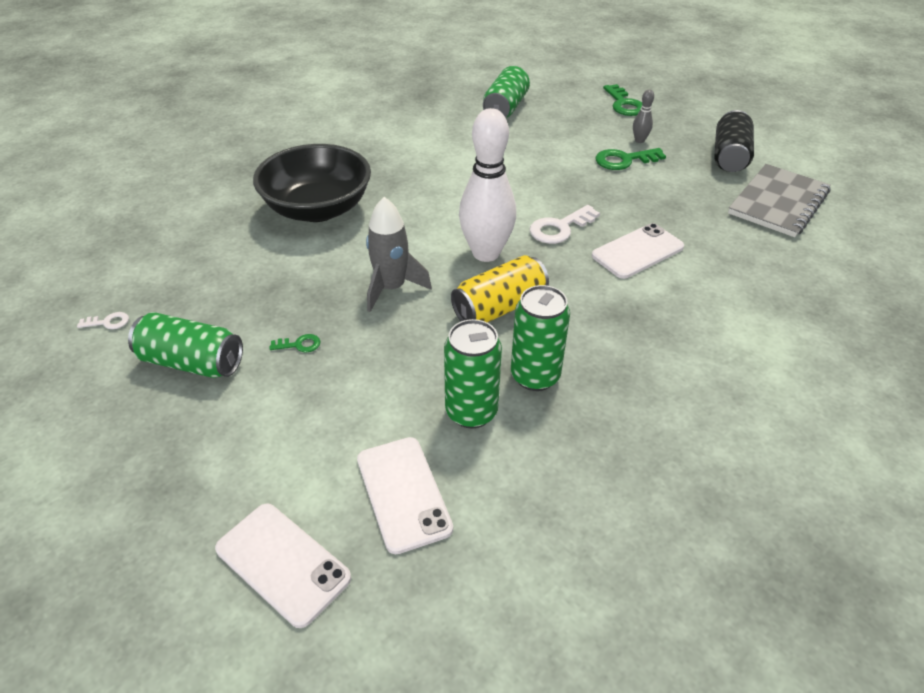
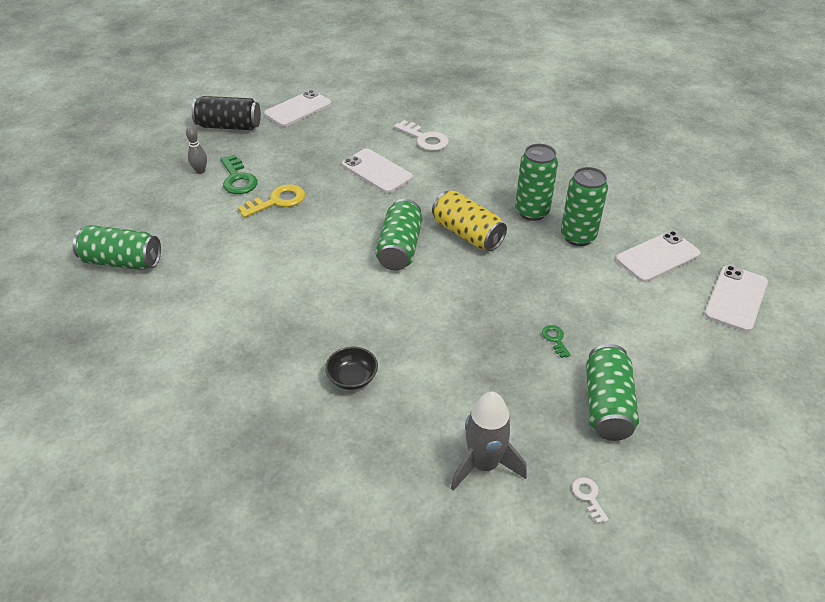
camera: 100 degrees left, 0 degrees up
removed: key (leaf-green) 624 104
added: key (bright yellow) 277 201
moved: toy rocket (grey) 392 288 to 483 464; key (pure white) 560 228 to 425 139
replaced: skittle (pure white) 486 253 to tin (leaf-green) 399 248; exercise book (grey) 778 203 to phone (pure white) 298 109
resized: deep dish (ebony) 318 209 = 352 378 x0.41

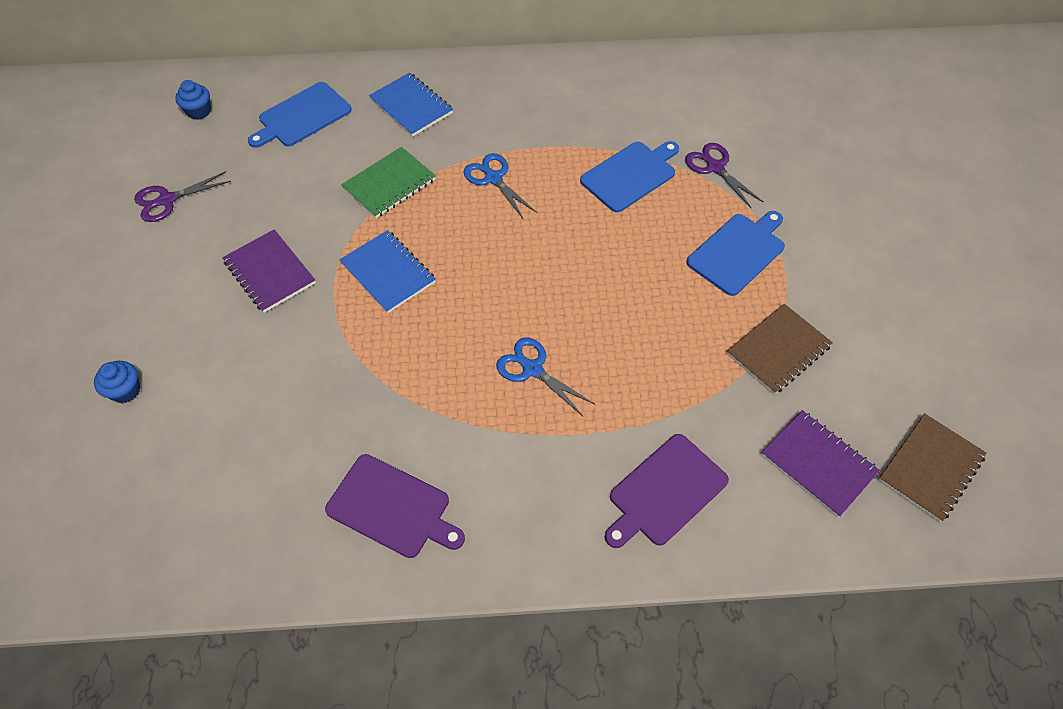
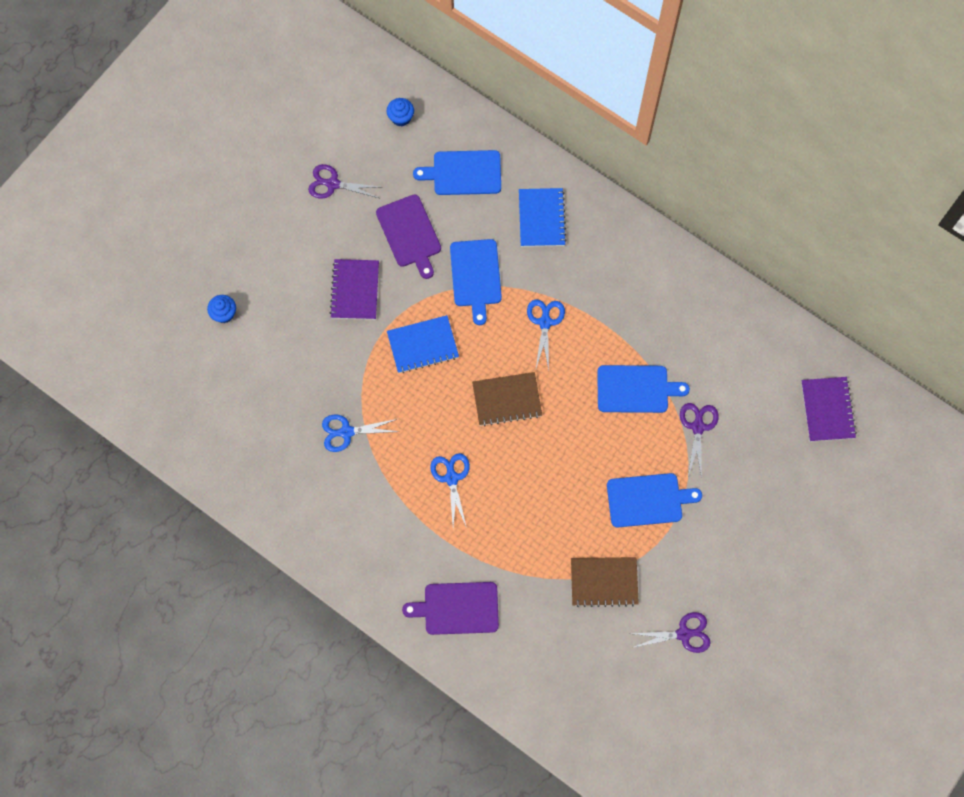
camera: 40 degrees right, 15 degrees up
added: shears (cobalt) 346 432; shears (royal purple) 683 634
moved: bread board (royal purple) 392 507 to 409 233; exercise book (royal purple) 818 464 to 827 410; exercise book (russet) 930 468 to 507 400
replaced: exercise book (leaf-green) 389 184 to bread board (cobalt) 476 276
turned: exercise book (cobalt) 388 273 = 423 345 75 degrees clockwise

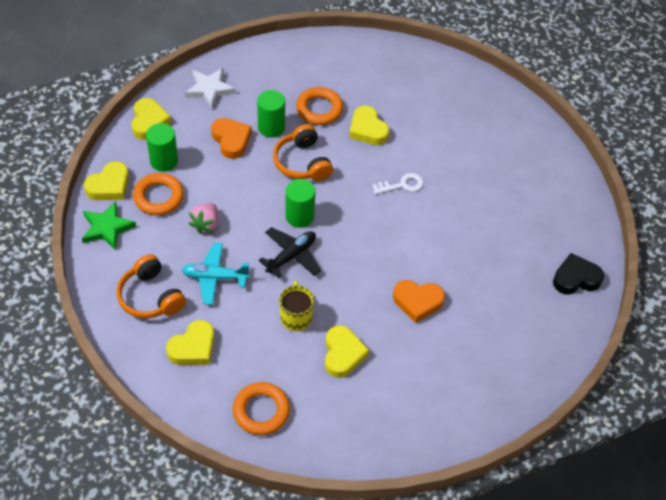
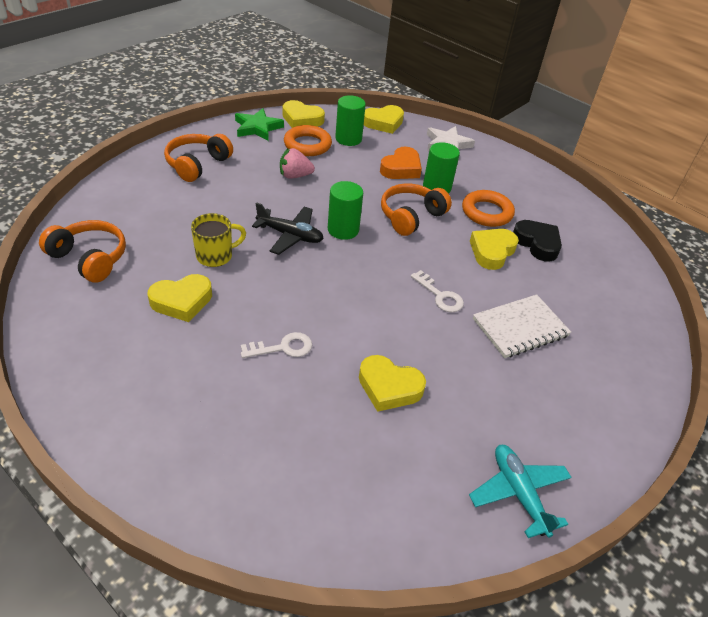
camera: 65 degrees right, 10 degrees down
added: exercise book (pure white) 520 328
moved: heart (bright yellow) 193 347 to 389 387; toy plane (aqua) 215 277 to 519 493; heart (ebony) 575 278 to 537 243
replaced: ring (orange-coloured) 261 411 to headset (orange-coloured) 89 258; heart (orange-coloured) 417 302 to key (pure white) 283 347

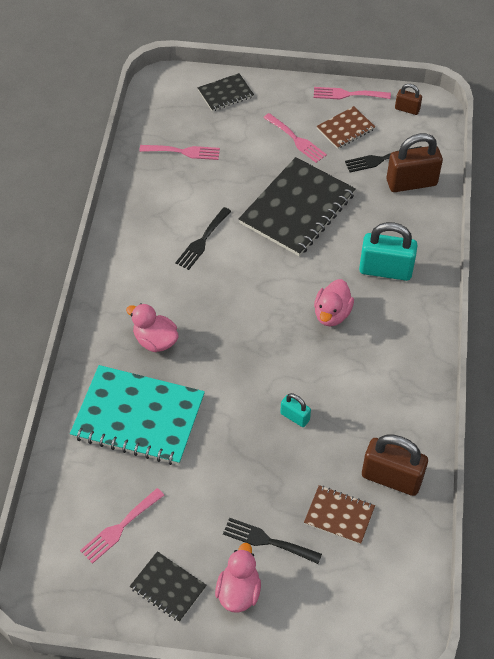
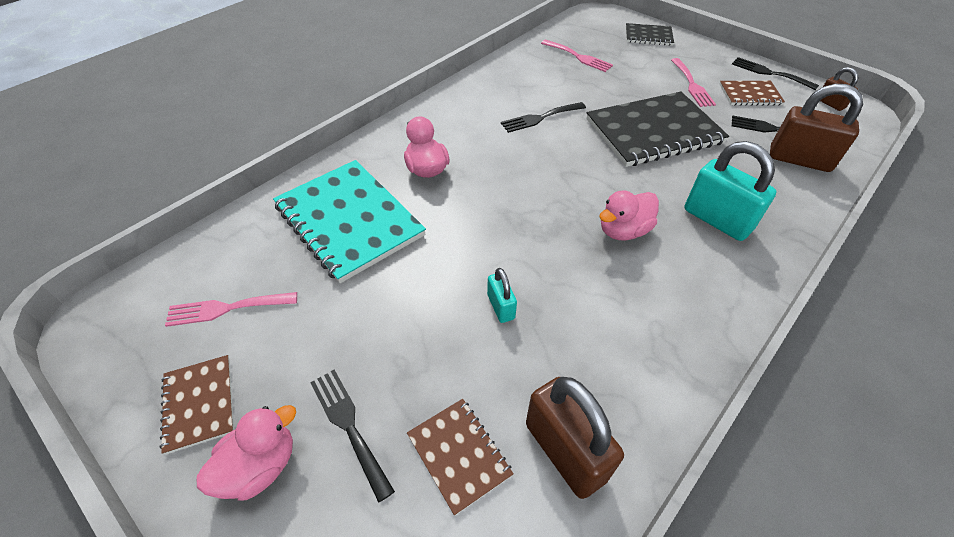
camera: 35 degrees right, 5 degrees down
recoloured: exercise book (ebony) 168 587 to exercise book (russet) 199 404; dinner fork (rosy) 347 94 to dinner fork (ebony) 769 73

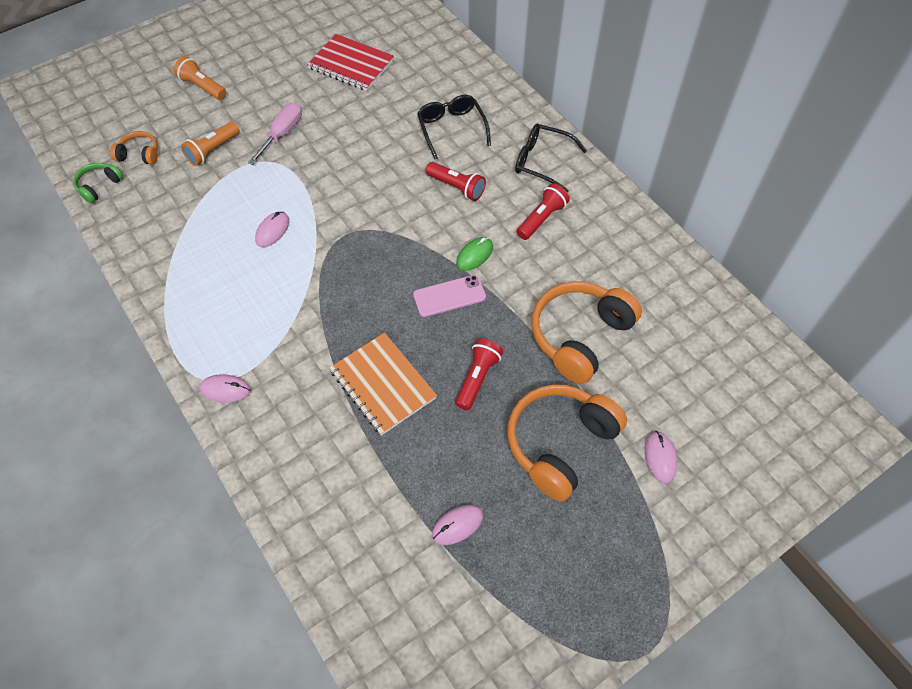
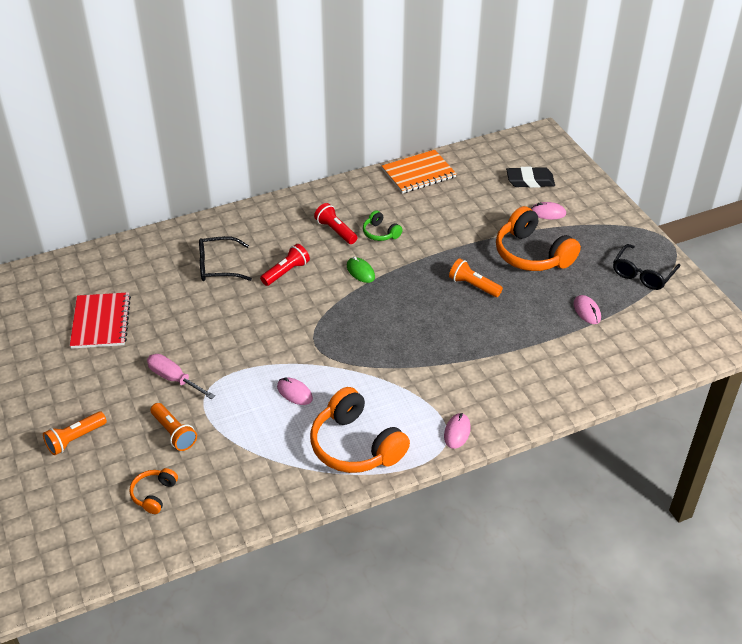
camera: 80 degrees left, 15 degrees down
removed: phone (rosy) 449 296
added: eraser (ebony) 530 181
moved: headset (leaf-green) 99 186 to 380 233; exercise book (orange-coloured) 383 384 to 418 173; spectacles (ebony) 542 162 to 642 274; headset (orange-coloured) 579 336 to 355 446
recoloured: flashlight (red) 477 378 to flashlight (orange-coloured) 473 286
turned: exercise book (red) 351 64 = 101 322 45 degrees counterclockwise

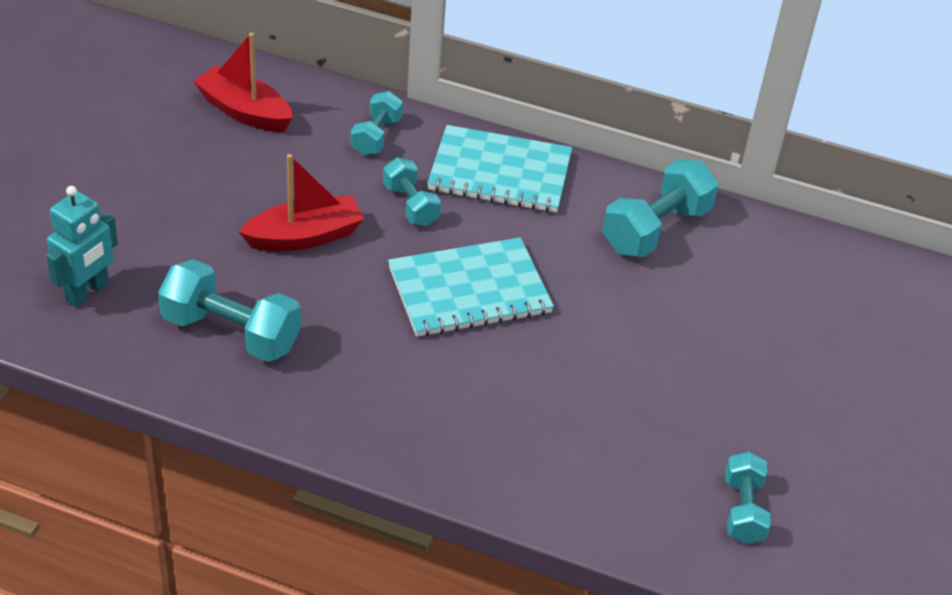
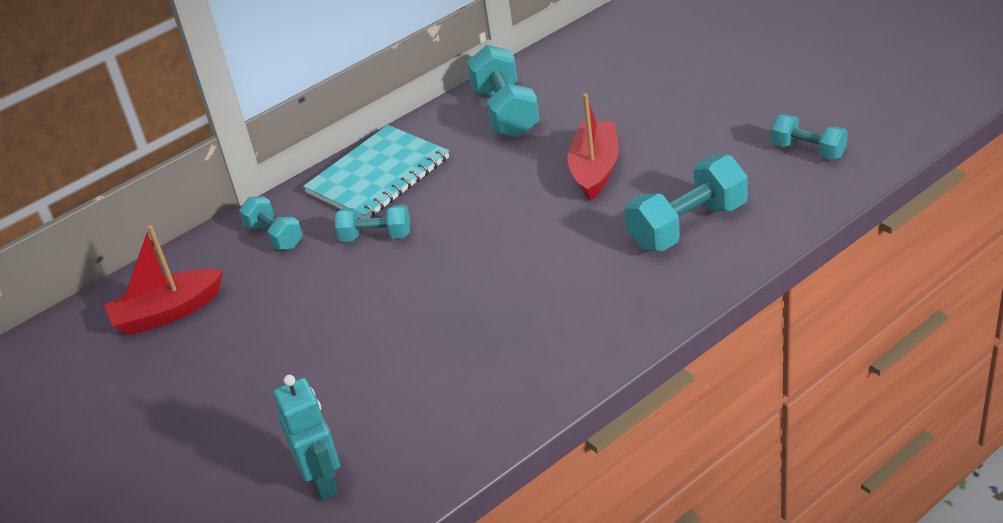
camera: 50 degrees left, 5 degrees down
removed: exercise book (aqua) 469 290
moved: hand weight (aqua) 231 333 to 688 226; toy boat (red) 305 236 to 595 169

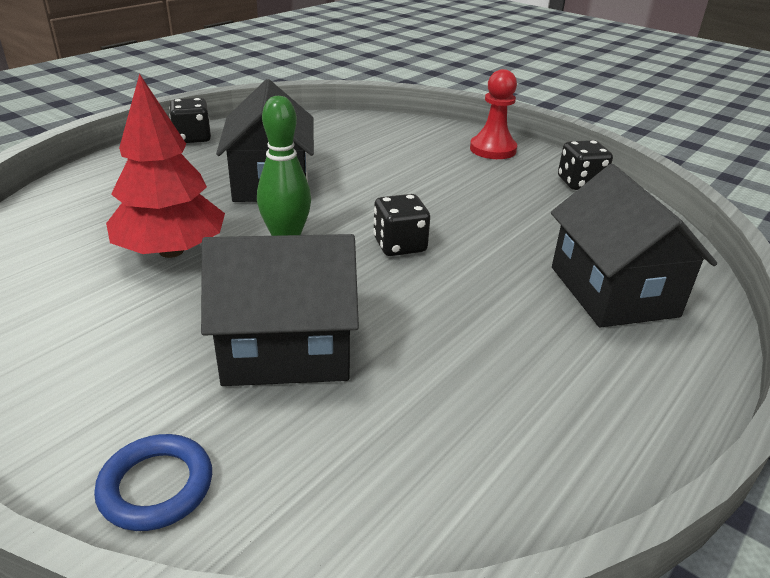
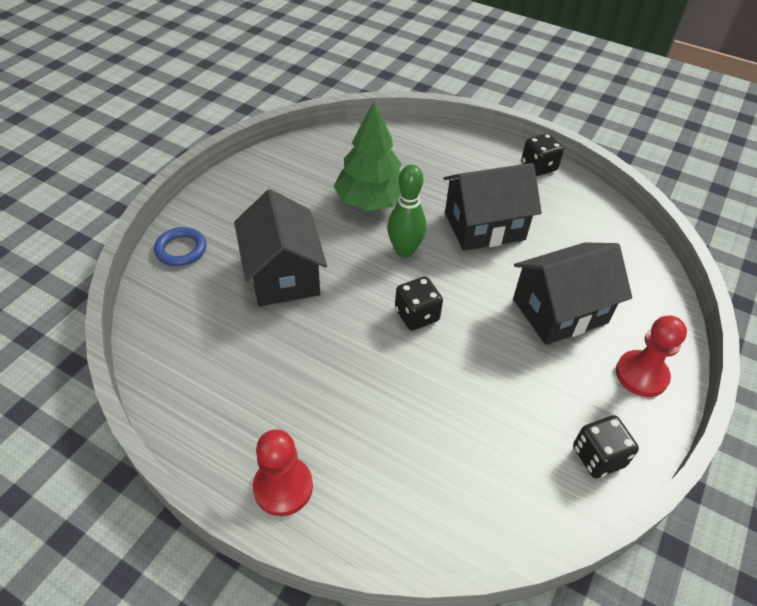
camera: 80 degrees right, 15 degrees up
added: pawn (red) 283 487
moved: house (ebony) 613 291 to 560 311
recoloured: tree (red) 171 251 to tree (leaf-green) 371 201

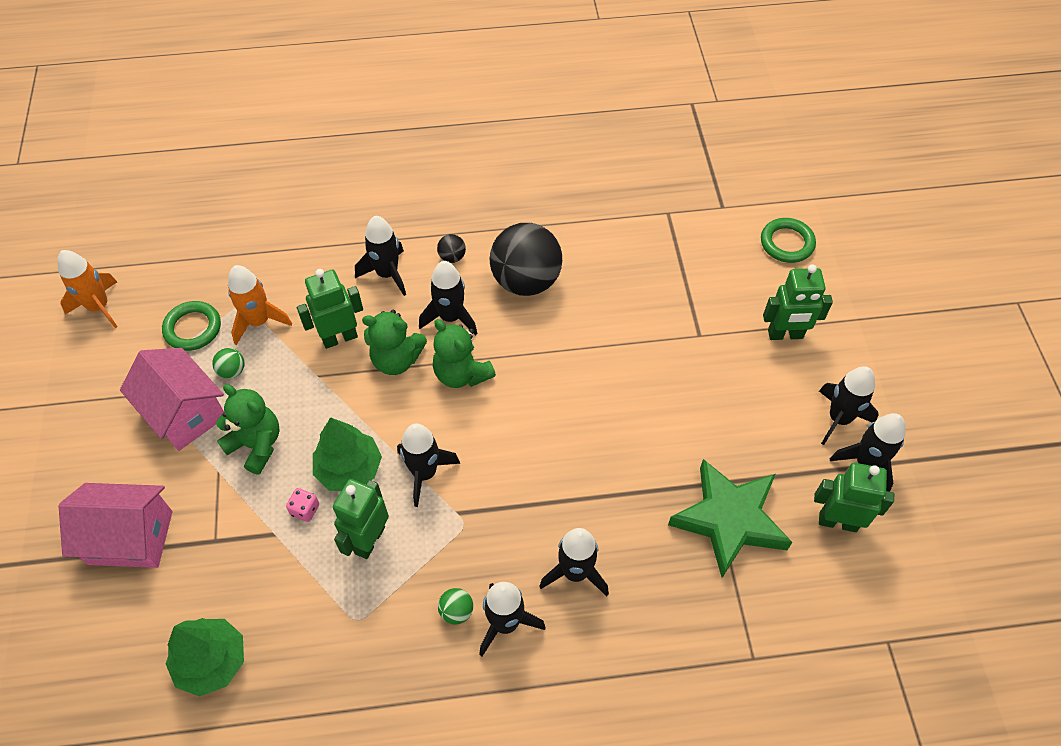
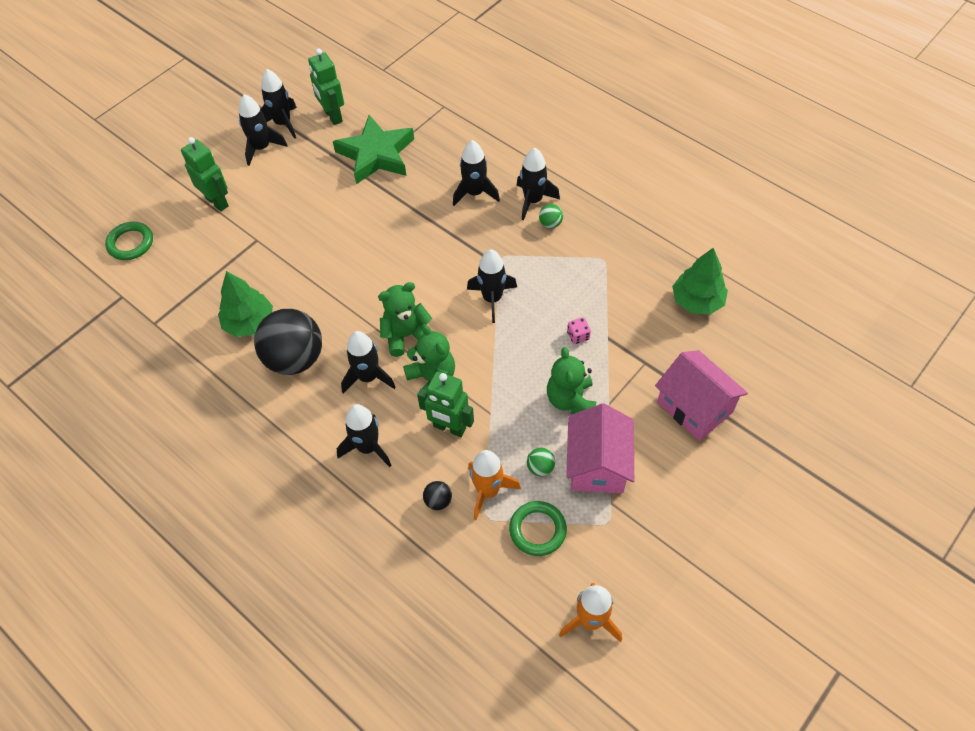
camera: 130 degrees left, 0 degrees up
removed: robot figure (leaf-green) 369 540
moved: tree (leaf-green) 349 469 to 249 323; sphere (ebony) 452 257 to 438 501
turned: teddy bear (leaf-green) 461 374 = 406 335 120 degrees counterclockwise

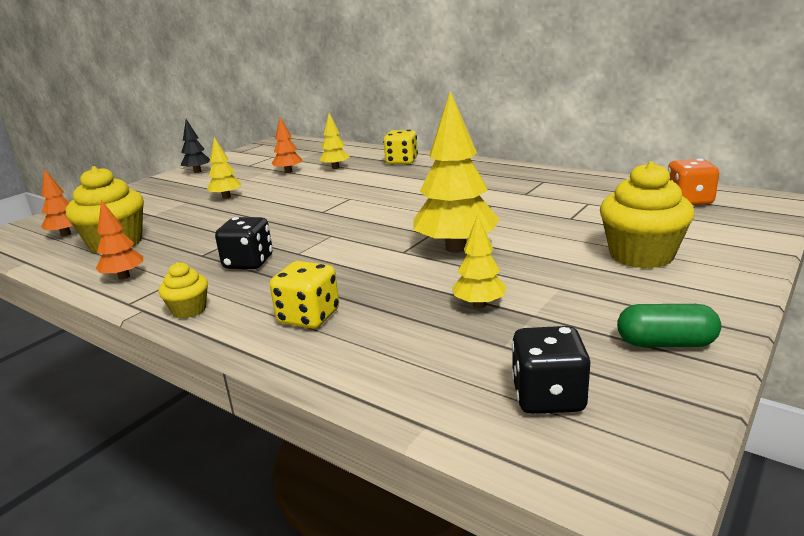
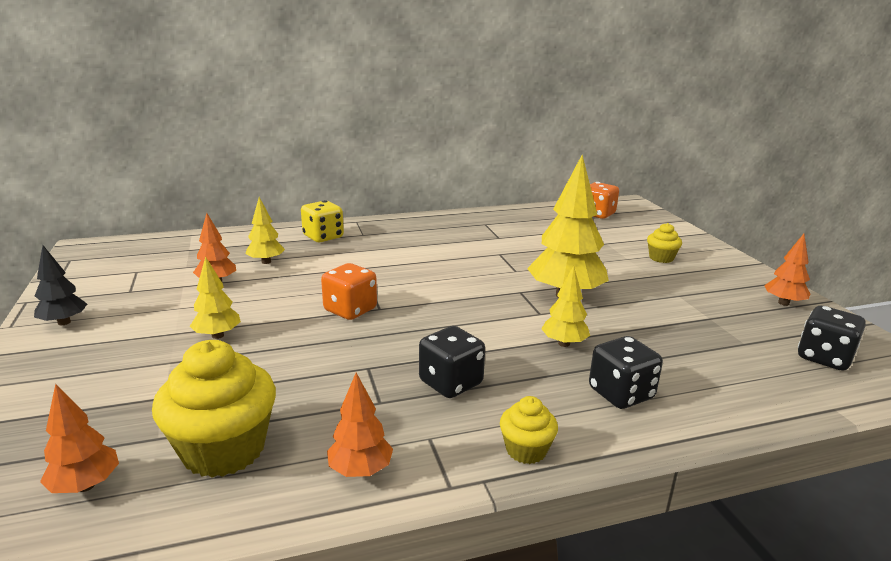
camera: 55 degrees left, 0 degrees up
added: dice (orange-coloured) 350 310
moved: tree (bright yellow) 479 305 to 564 343
replaced: pill shape (leaf-green) 665 343 to tree (orange-coloured) 783 303
recoloured: dice (bright yellow) 309 317 to dice (ebony) 621 394
resized: cupcake (bright yellow) 641 255 = 661 258 x0.52

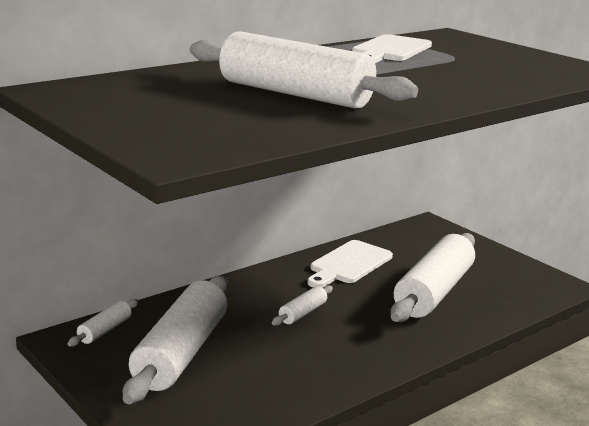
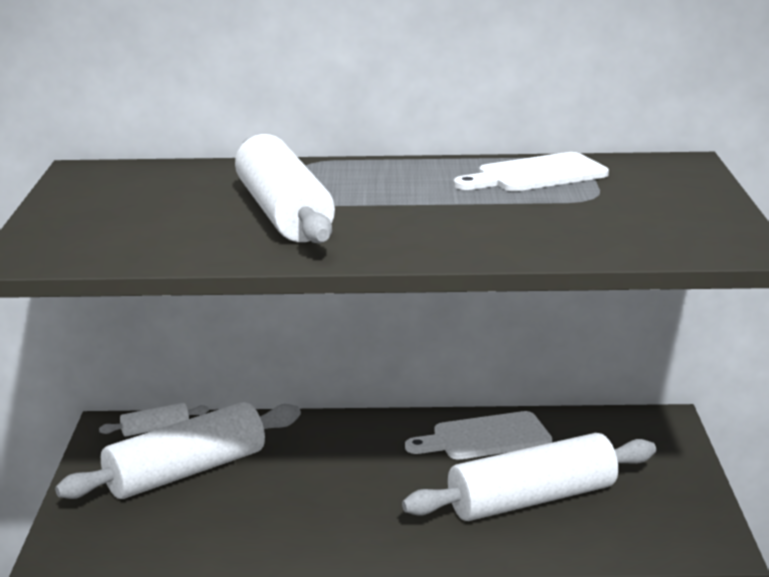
camera: 40 degrees right, 0 degrees up
removed: pastry roller (pure white) 303 313

